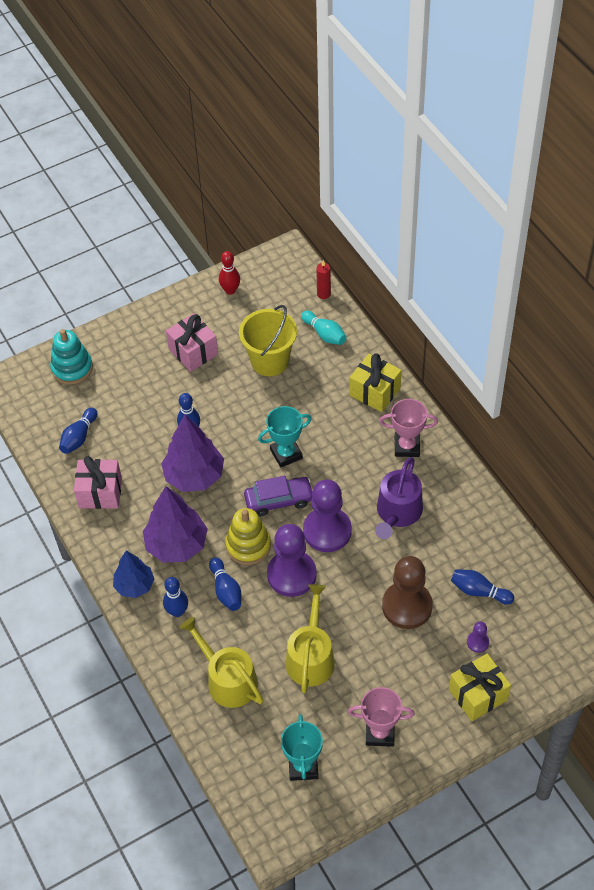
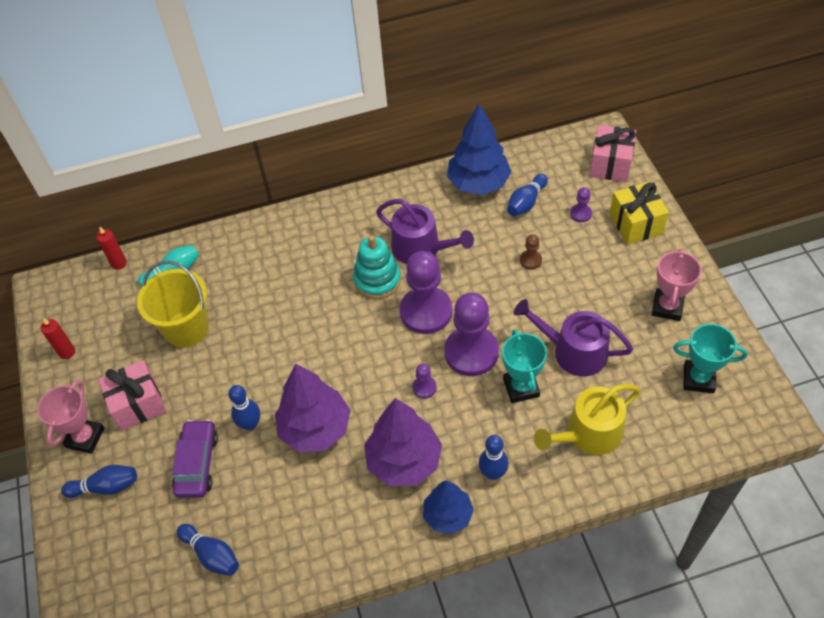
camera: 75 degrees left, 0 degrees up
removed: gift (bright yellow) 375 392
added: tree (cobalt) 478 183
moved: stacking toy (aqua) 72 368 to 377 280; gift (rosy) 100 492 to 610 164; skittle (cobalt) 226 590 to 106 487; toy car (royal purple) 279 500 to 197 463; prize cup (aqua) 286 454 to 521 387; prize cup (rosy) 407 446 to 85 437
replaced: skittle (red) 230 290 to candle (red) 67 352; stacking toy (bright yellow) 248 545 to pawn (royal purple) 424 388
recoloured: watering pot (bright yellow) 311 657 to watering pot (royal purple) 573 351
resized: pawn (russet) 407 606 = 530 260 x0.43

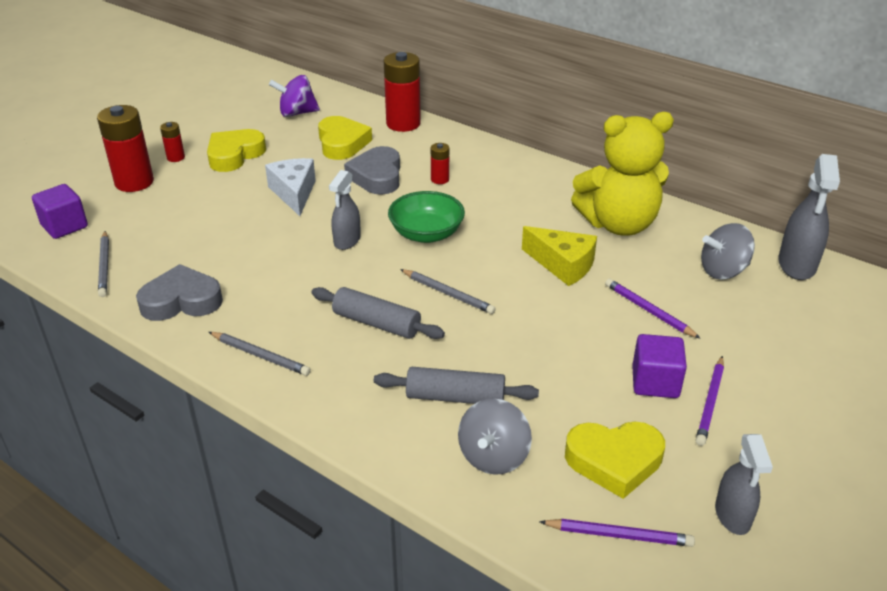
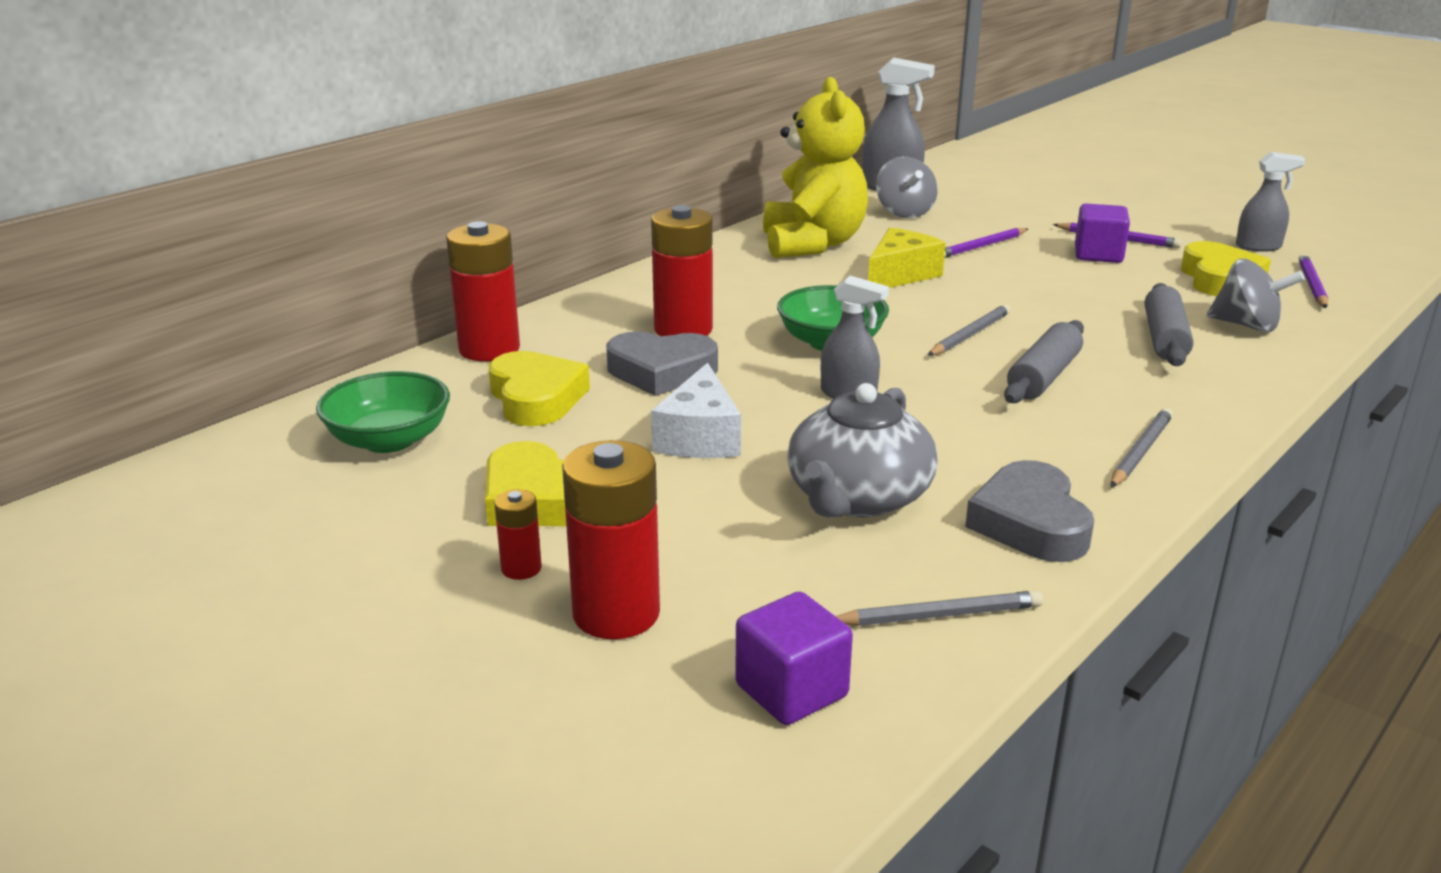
camera: 85 degrees left, 10 degrees down
added: tea pot (grey) 858 497
replaced: spinning top (royal purple) 297 113 to deep dish (leaf-green) 389 440
turned: cheese wedge (pure white) 294 193 = 700 437 75 degrees counterclockwise; heart (bright yellow) 342 143 = 536 398 75 degrees clockwise
resized: battery (red) 440 179 = 683 329 x2.05

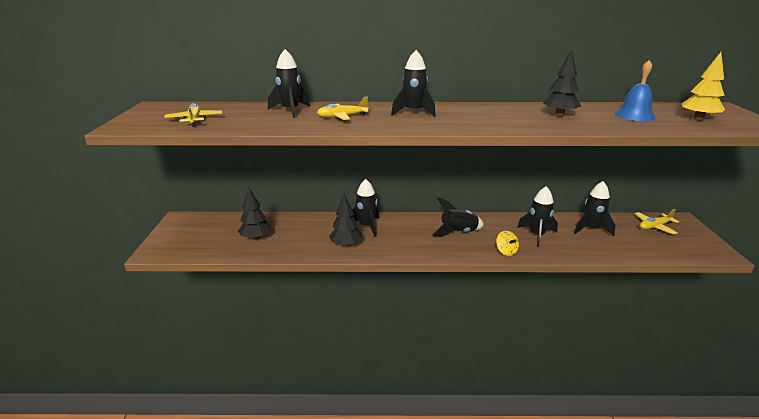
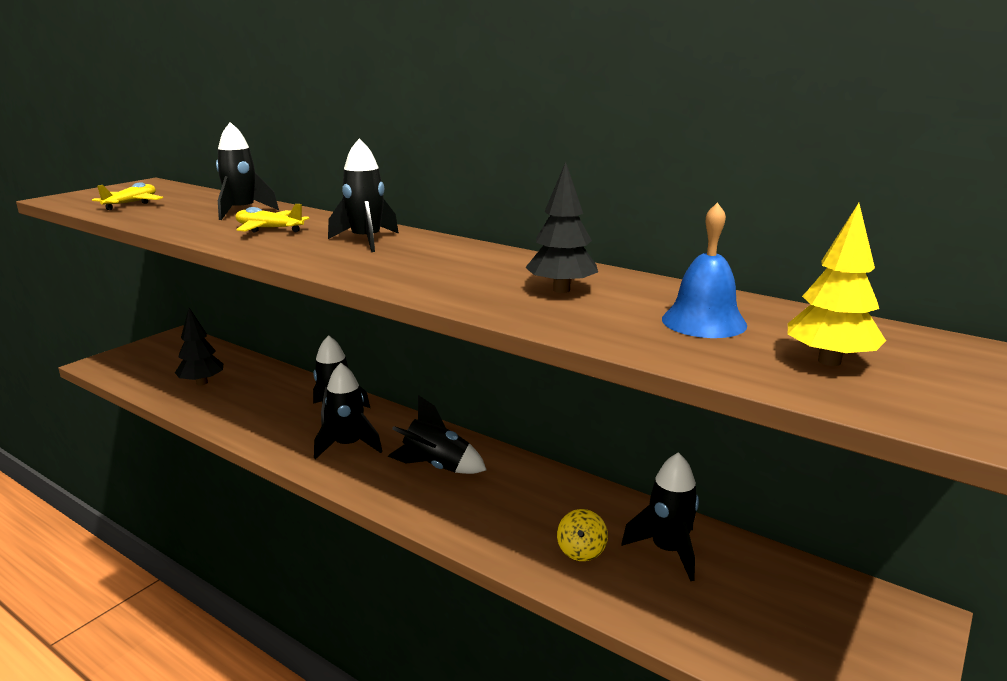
camera: 35 degrees right, 5 degrees down
removed: tree (ebony) 346 245; toy plane (bright yellow) 654 226
moved: spinning top (bright yellow) 506 251 to 581 551; toy rocket (ebony) 537 235 to 348 445

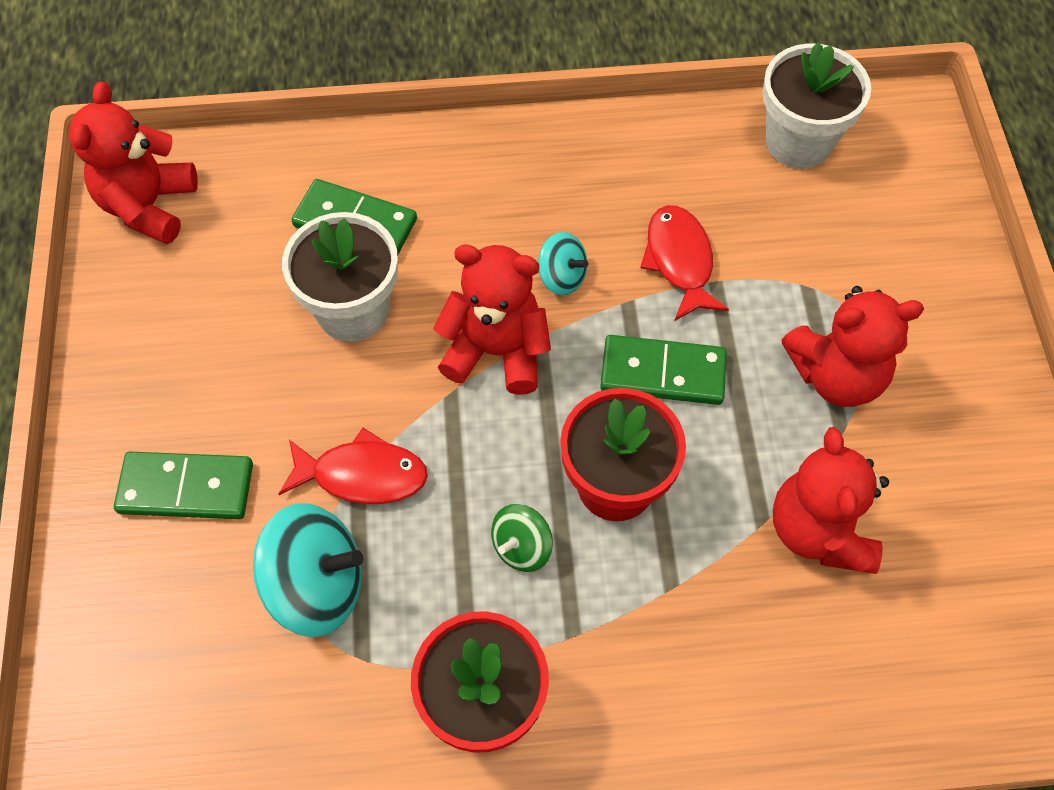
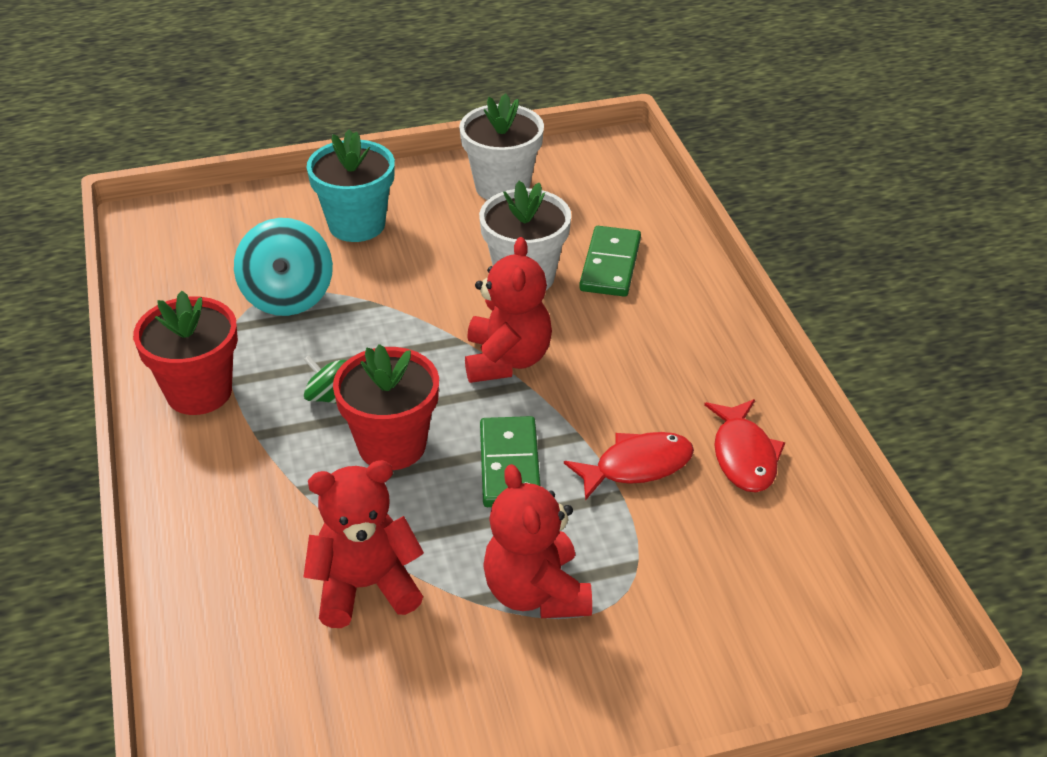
camera: 80 degrees right, 20 degrees down
removed: teddy bear (red) 149 206; spinning top (aqua) 562 277
moved: fish (red) 362 475 to 743 455; potted plant (pure white) 798 142 to 502 186
replaced: domino piece (leaf-green) 186 488 to potted plant (aqua) 357 225

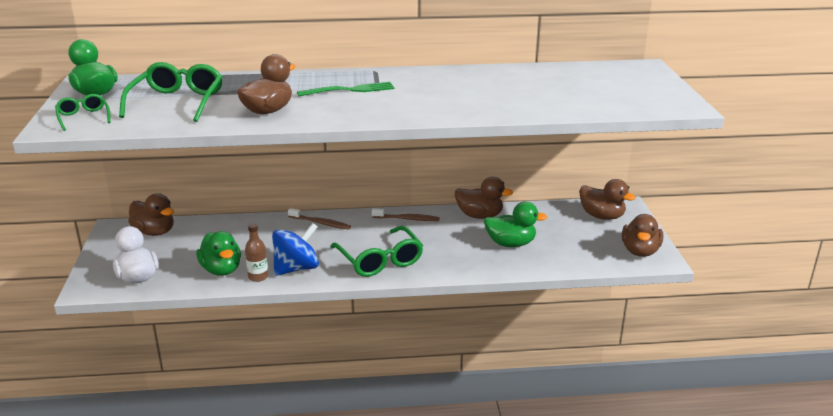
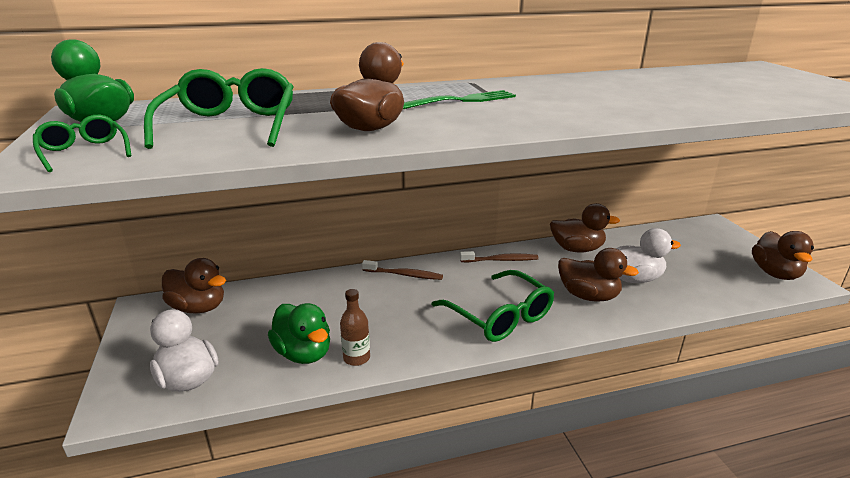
camera: 10 degrees left, 0 degrees up
removed: spinning top (cobalt) 296 268
moved: duck (russet) 602 216 to 588 296
recoloured: duck (leaf-green) 510 244 to duck (pure white) 634 278

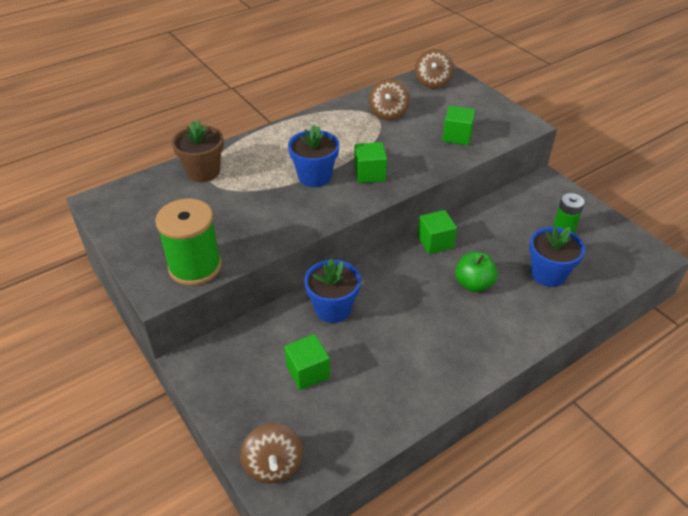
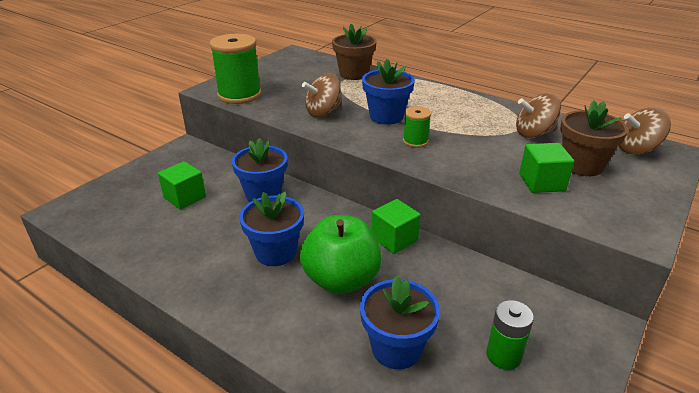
camera: 70 degrees right, 10 degrees down
added: potted plant (cobalt) 275 252; potted plant (russet) 582 165
moved: spinning top (russet) 273 465 to 323 112
replaced: cube (leaf-green) 369 174 to spool (leaf-green) 415 141
resized: apple fruit (leaf-green) 473 284 = 341 280 x1.54

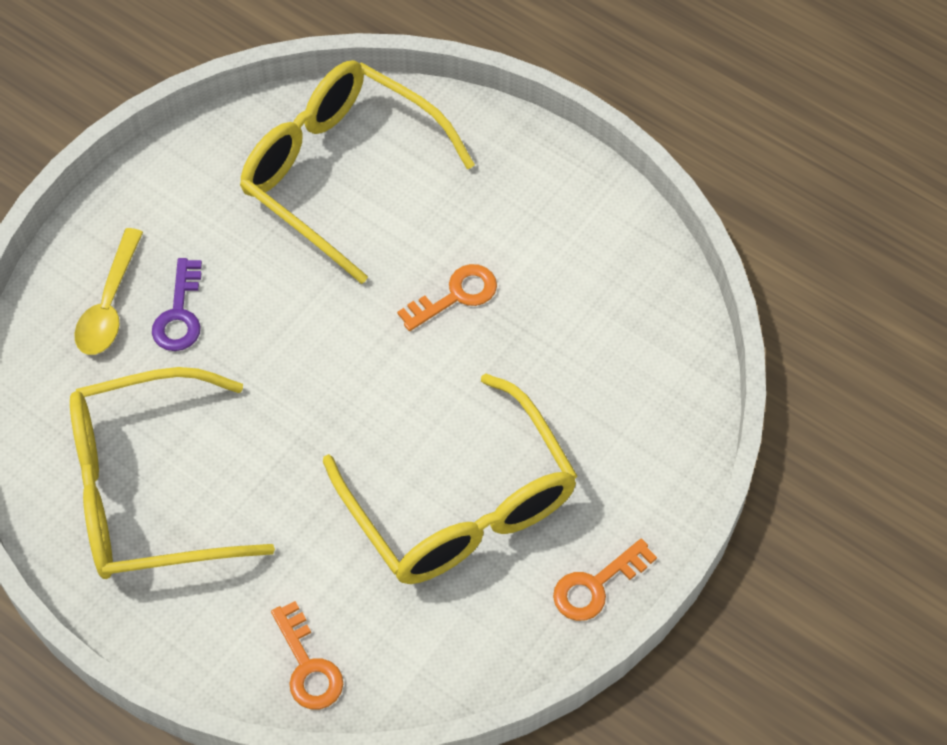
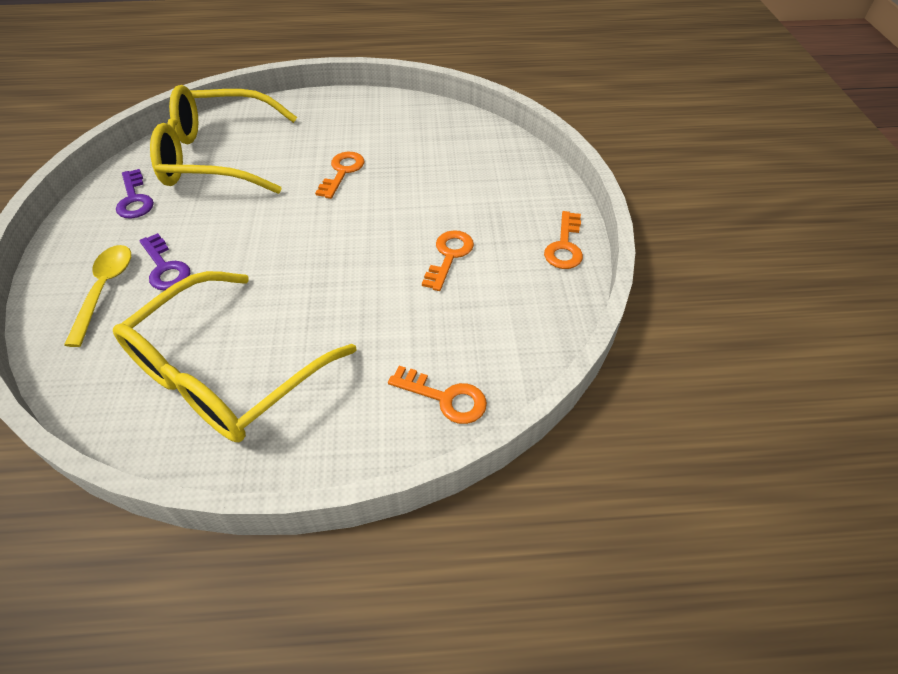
camera: 40 degrees left, 10 degrees down
added: key (royal purple) 134 199
replaced: spectacles (bright yellow) 461 506 to key (orange-coloured) 449 256
turned: tablespoon (bright yellow) 109 304 = 105 290 150 degrees counterclockwise

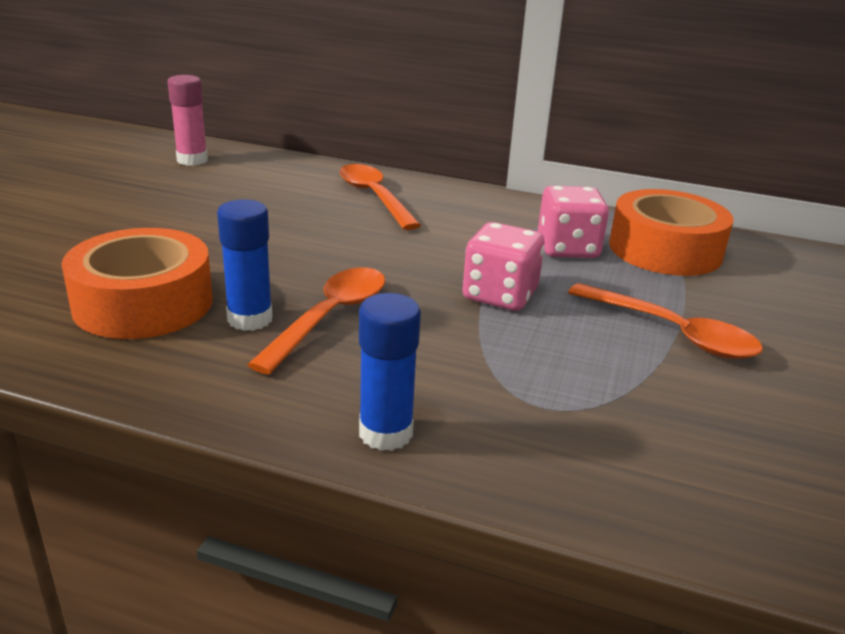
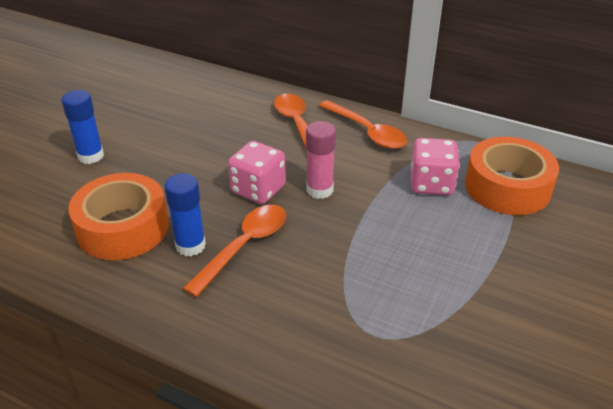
camera: 10 degrees right, 10 degrees up
moved: stick of glue (rosy) 192 160 to 319 190; stick of glue (cobalt) 385 433 to 91 156; dice (rosy) 500 295 to 258 189; tablespoon (orange-coloured) 672 332 to 367 132

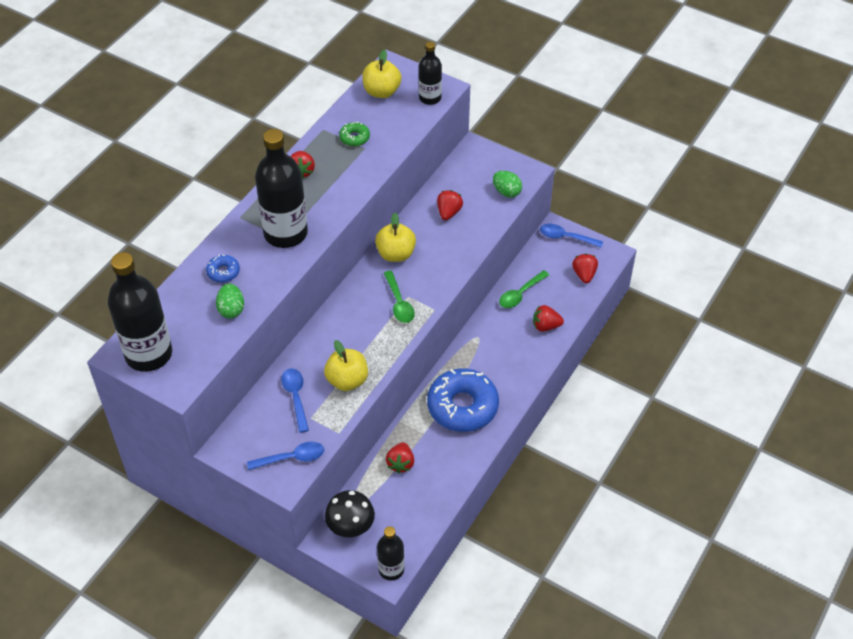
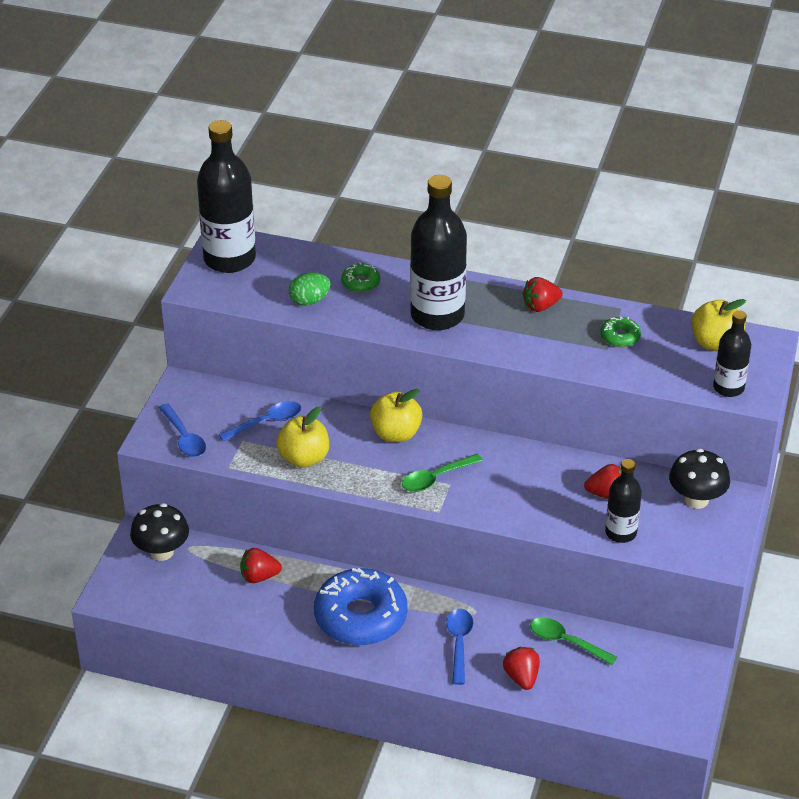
camera: 75 degrees right, 10 degrees down
removed: egg (leaf-green) 506 192; toy strawberry (red) 584 274
added: fungus (ebony) 696 500
moved: apple fruit (bright yellow) 396 254 to 396 434; bottle (ebony) 391 569 to 620 533; tablespoon (cobalt) 566 237 to 459 643
recoloured: donut (cobalt) 223 272 to donut (leaf-green) 360 283

